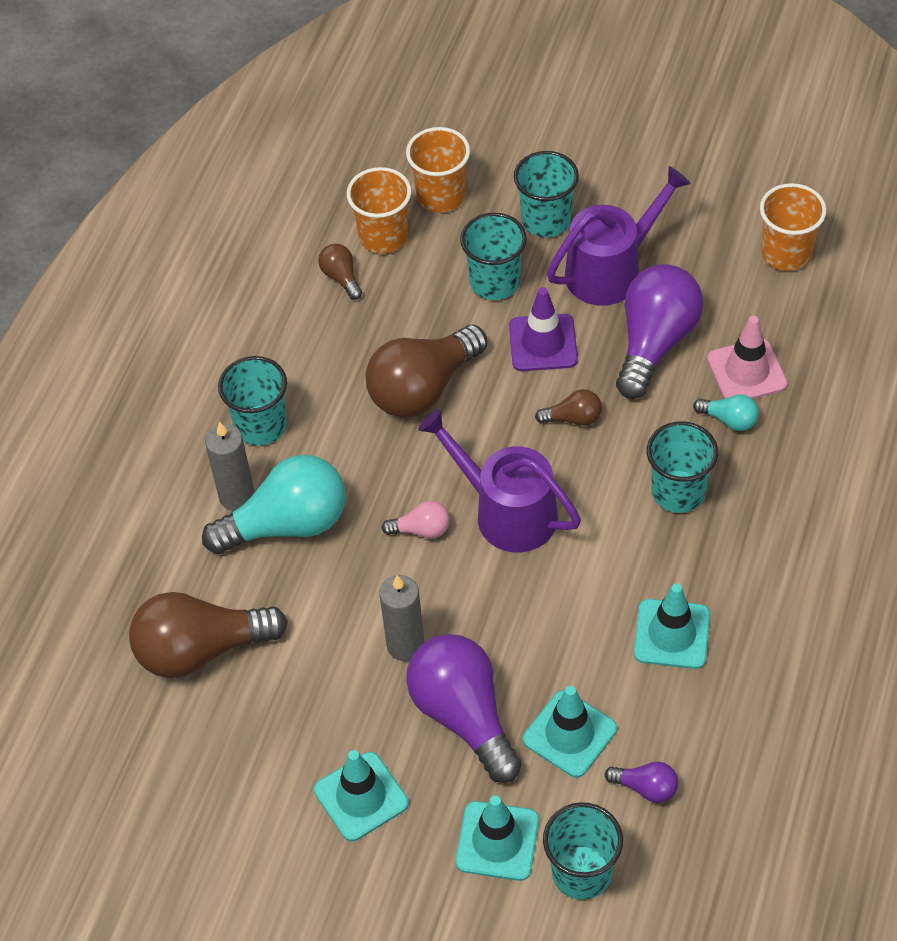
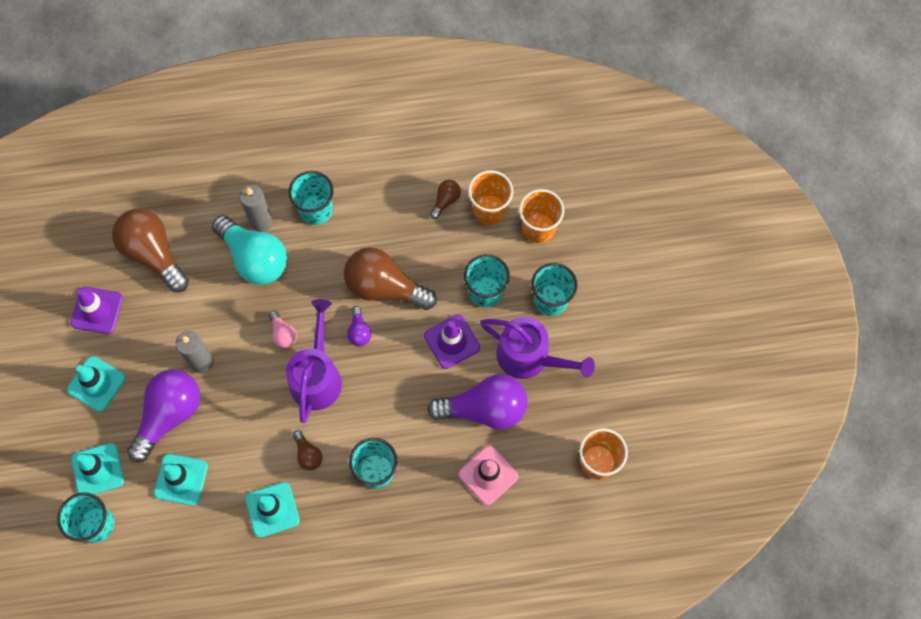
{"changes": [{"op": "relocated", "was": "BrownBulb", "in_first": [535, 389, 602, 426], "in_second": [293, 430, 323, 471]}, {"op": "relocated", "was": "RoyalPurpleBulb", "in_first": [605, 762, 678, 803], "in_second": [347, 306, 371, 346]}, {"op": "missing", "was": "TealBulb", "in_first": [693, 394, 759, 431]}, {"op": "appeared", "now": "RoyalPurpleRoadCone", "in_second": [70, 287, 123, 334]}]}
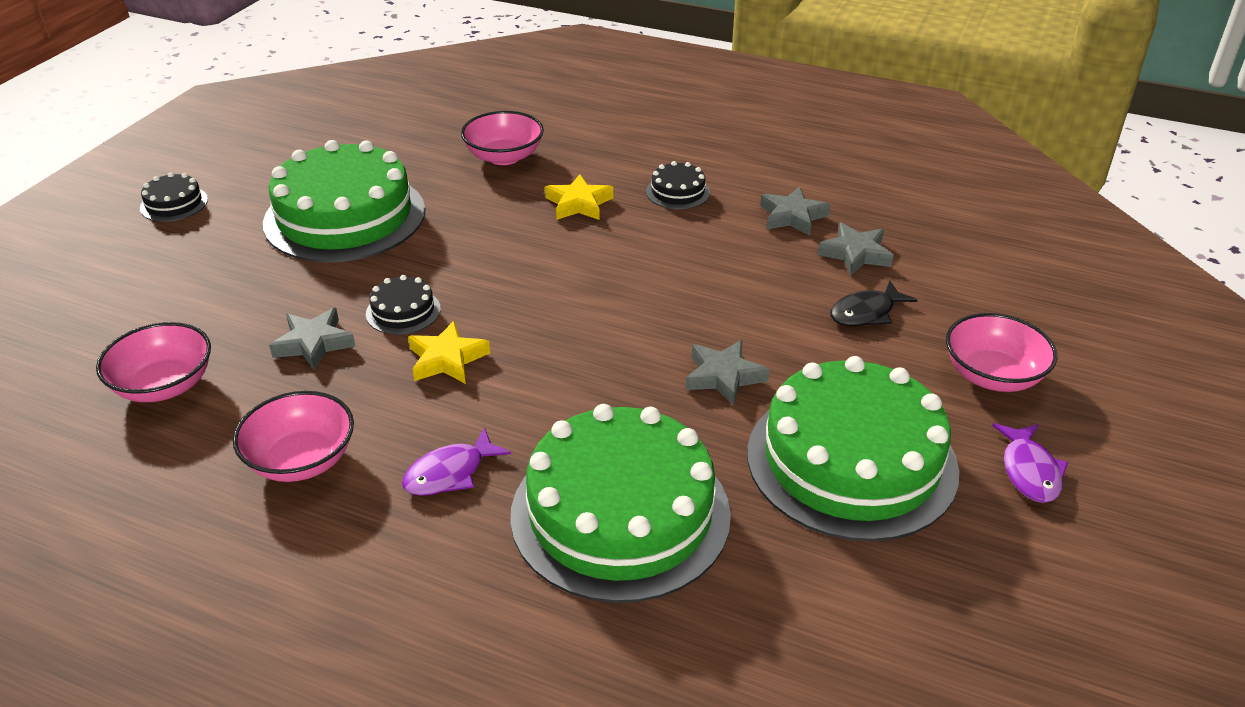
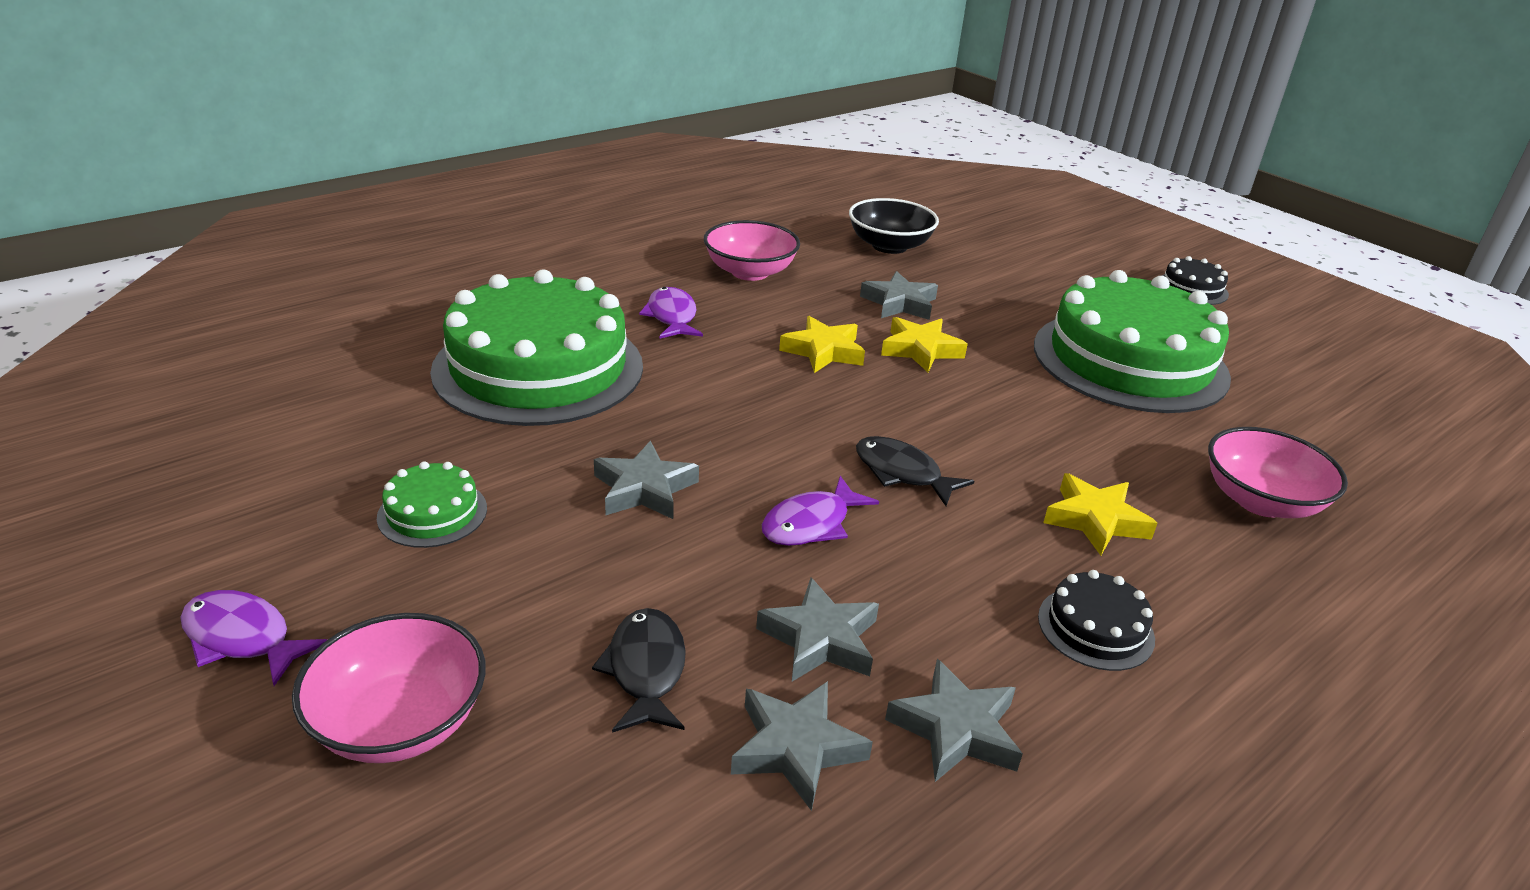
{"changes": [{"op": "colour", "was": "RosePinkServingBowl", "now": "JetBlackServingBowl", "in_first": [96, 322, 211, 402], "in_second": [849, 198, 939, 254]}, {"op": "exchanged", "was": "JetBlackLayerCake", "now": "YellowFivePointedStar", "in_first": [366, 275, 441, 335], "in_second": [881, 317, 968, 372]}, {"op": "size", "was": "EmeraldLayerCake", "in_first": [747, 356, 959, 541], "in_second": [377, 461, 487, 548], "ratio": 0.42}, {"op": "appeared", "now": "GrayFivePointedStar", "in_second": [756, 578, 879, 682]}, {"op": "appeared", "now": "RoyalPurpleToyFish", "in_second": [762, 476, 879, 546]}, {"op": "appeared", "now": "JetBlackToyFish", "in_second": [856, 436, 974, 506]}]}
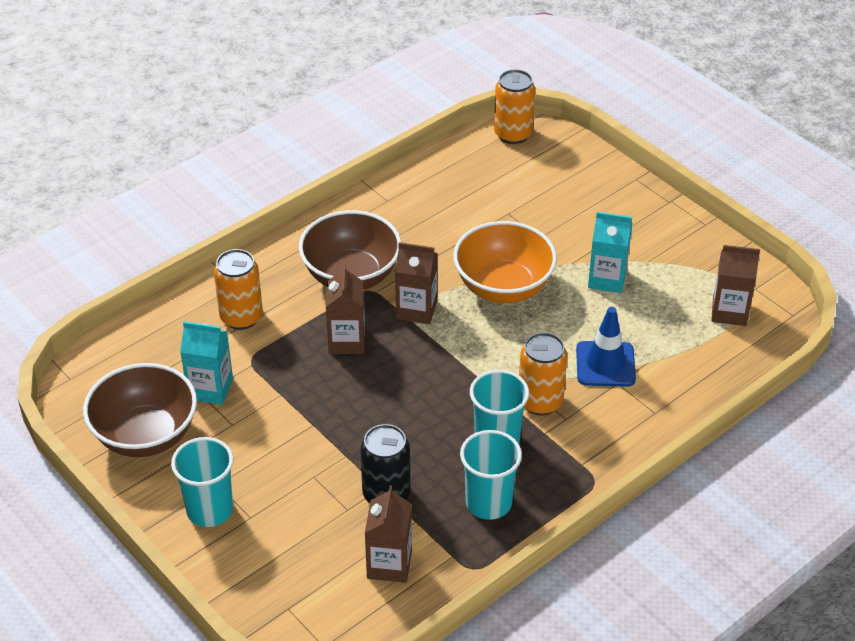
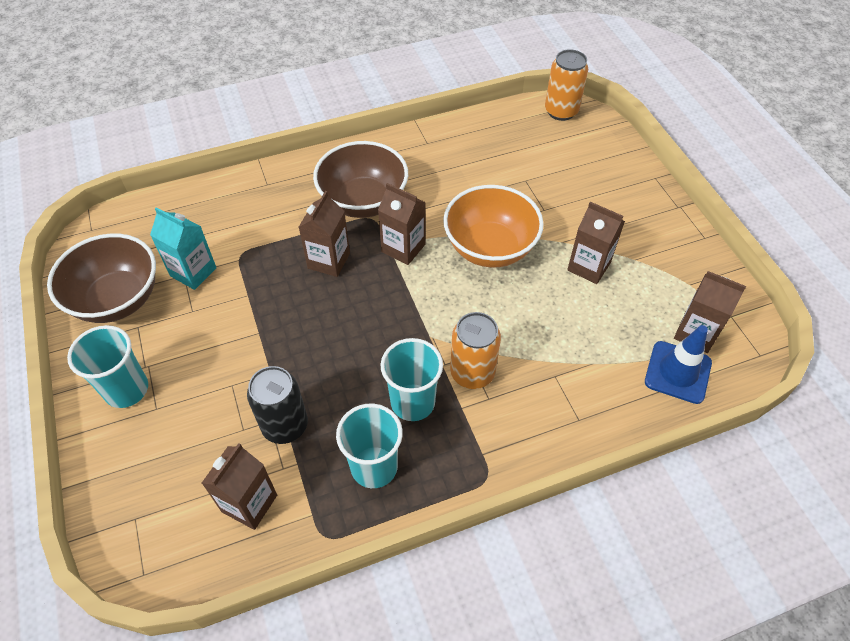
{"changes": [{"op": "missing", "was": "BrightOrangeCan", "in_first": [214, 249, 263, 330]}, {"op": "relocated", "was": "BlueRoadCone", "in_first": [576, 307, 636, 387], "in_second": [645, 325, 712, 404]}, {"op": "colour", "was": "TealMilkCarton", "now": "BrownMilkCarton", "in_first": [588, 212, 632, 293], "in_second": [567, 202, 625, 284]}]}
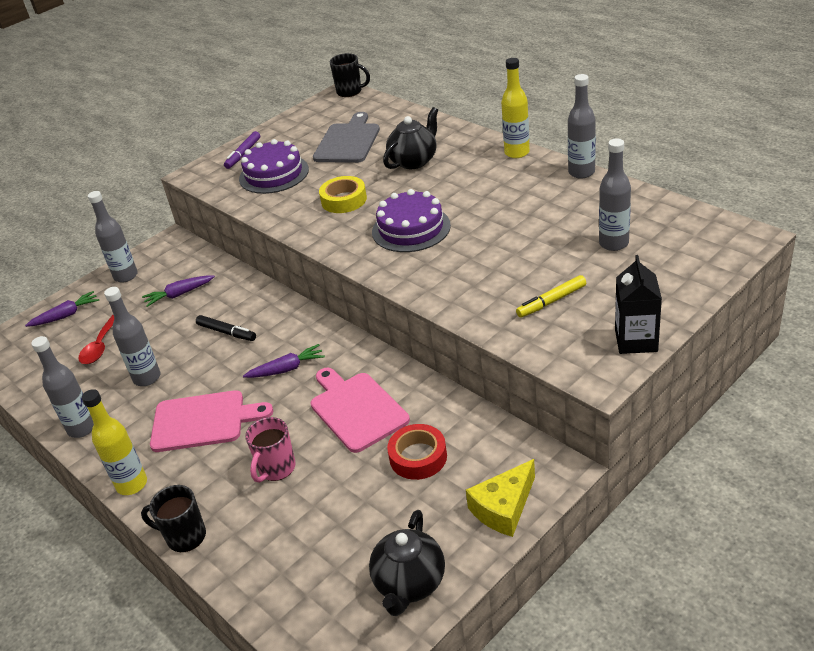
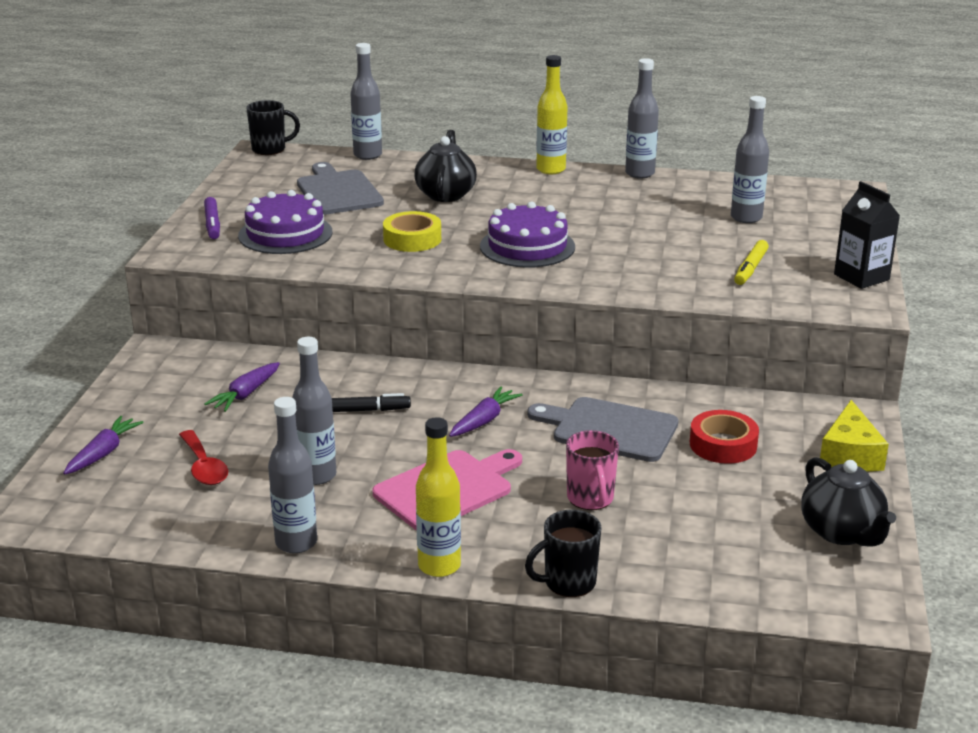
{"changes": [{"op": "relocated", "was": "GrayBottle", "in_first": [88, 191, 138, 282], "in_second": [351, 43, 382, 160]}, {"op": "colour", "was": "RosePinkBreadBoard", "now": "GrayBreadBoard", "in_first": [311, 368, 410, 453], "in_second": [527, 397, 679, 462]}]}
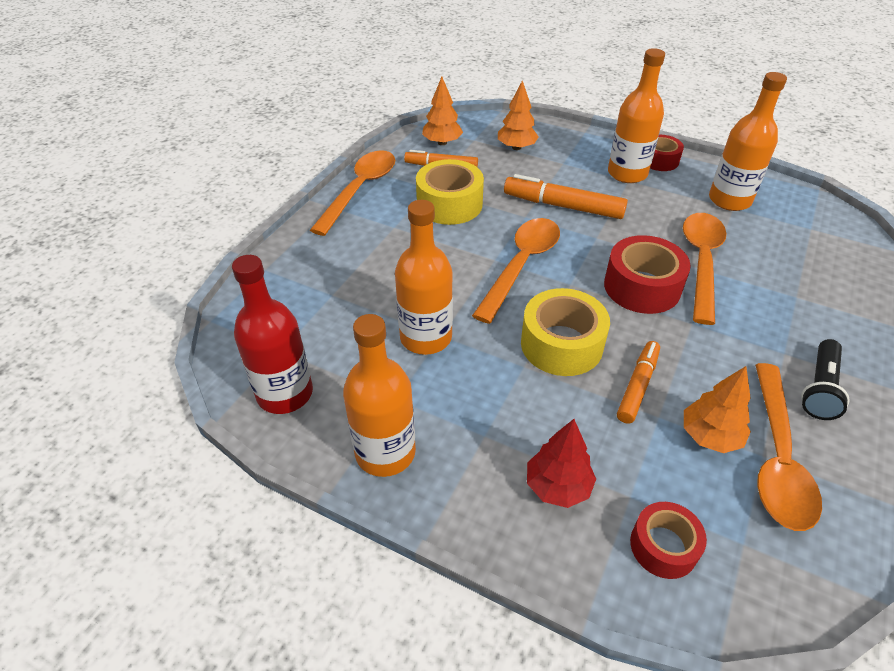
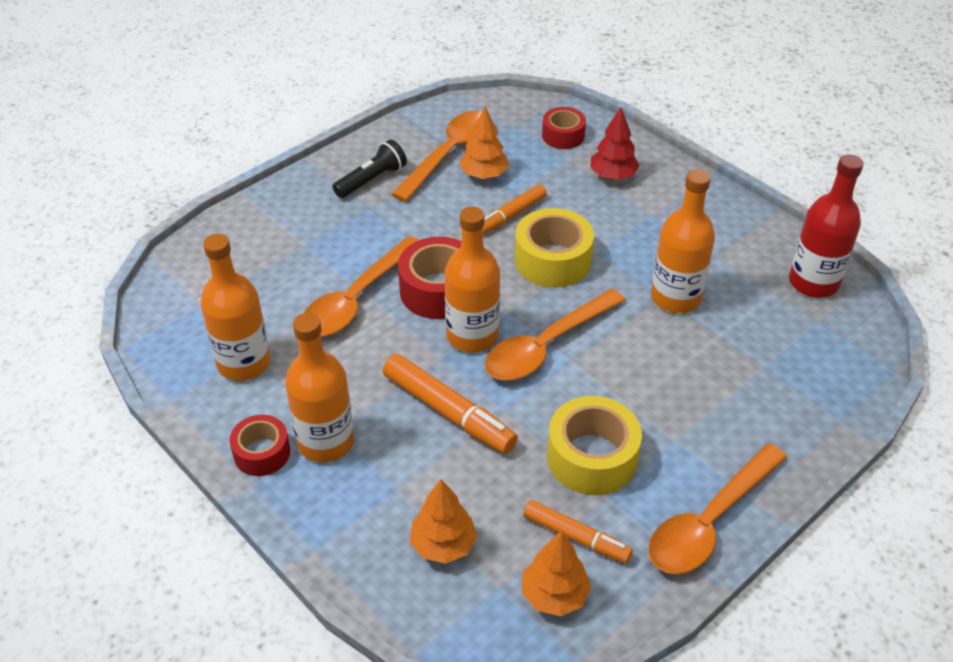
{"changes": [{"op": "relocated", "was": "BrightOrangeBottle", "in_first": [343, 314, 416, 477], "in_second": [445, 207, 500, 352]}]}
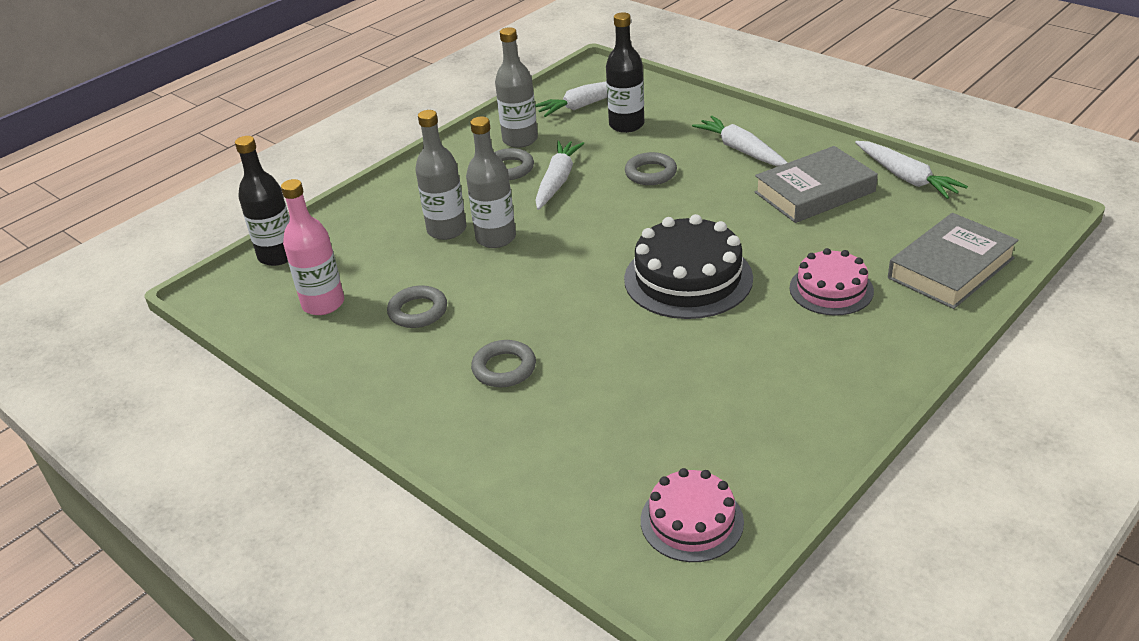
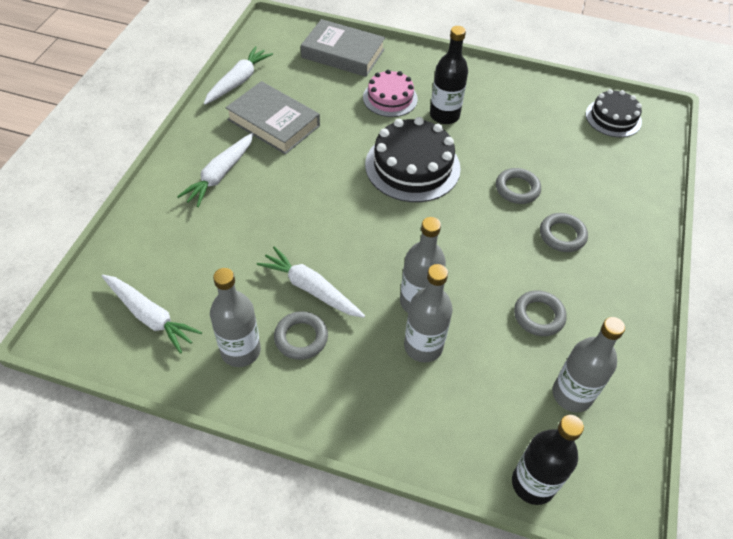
{"changes": [{"op": "colour", "was": "RosePinkBottle", "now": "GrayBottle", "in_first": [281, 179, 344, 315], "in_second": [553, 317, 625, 412]}, {"op": "spun", "was": "WhiteToyCarrot", "in_first": [535, 141, 584, 210], "in_second": [257, 246, 365, 318], "clockwise": 45}, {"op": "relocated", "was": "JetBlackBottle", "in_first": [606, 12, 644, 133], "in_second": [430, 26, 468, 124]}, {"op": "relocated", "was": "GrayHoop", "in_first": [625, 152, 677, 185], "in_second": [496, 168, 541, 204]}, {"op": "colour", "was": "RosePinkLayerCake", "now": "JetBlackLayerCake", "in_first": [641, 468, 744, 562], "in_second": [586, 89, 642, 137]}]}
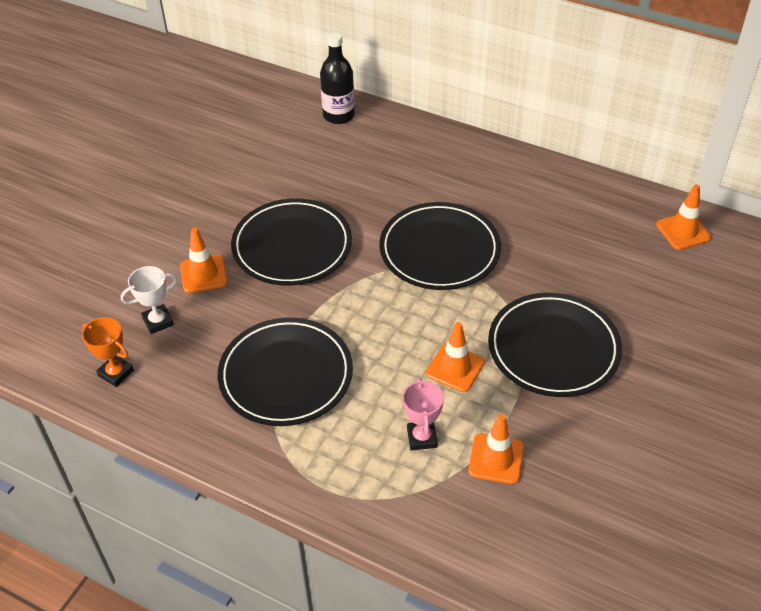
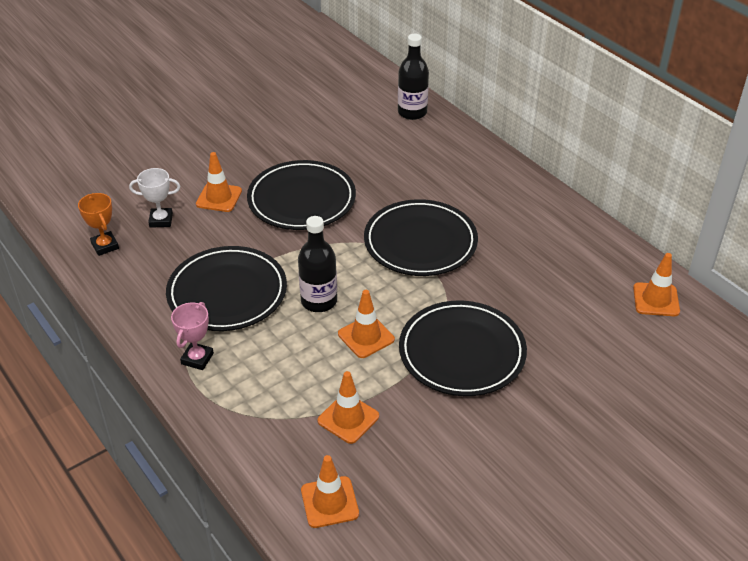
{"changes": [{"op": "relocated", "was": "RosePinkPrizeCup", "in_first": [403, 378, 444, 450], "in_second": [171, 302, 214, 370]}, {"op": "appeared", "now": "JetBlackBottle", "in_second": [298, 216, 337, 312]}, {"op": "appeared", "now": "BrightOrangeRoadCone", "in_second": [301, 455, 359, 528]}]}
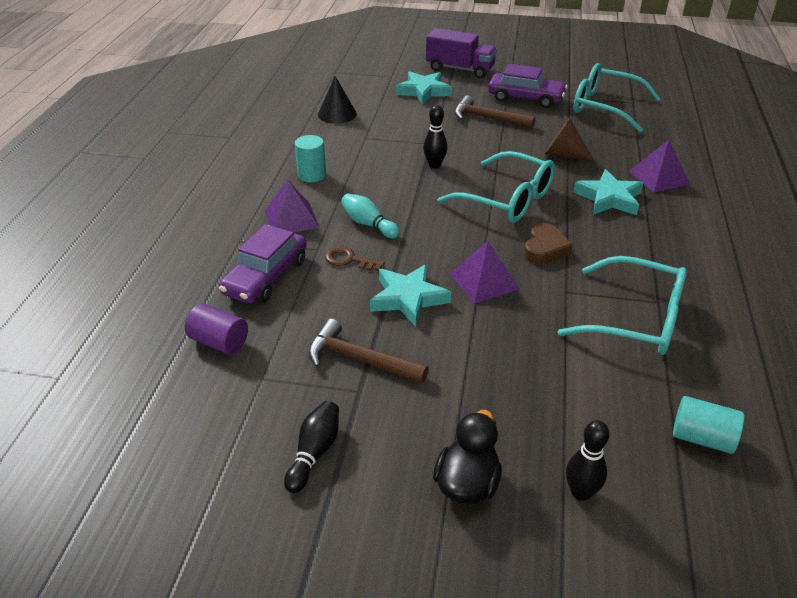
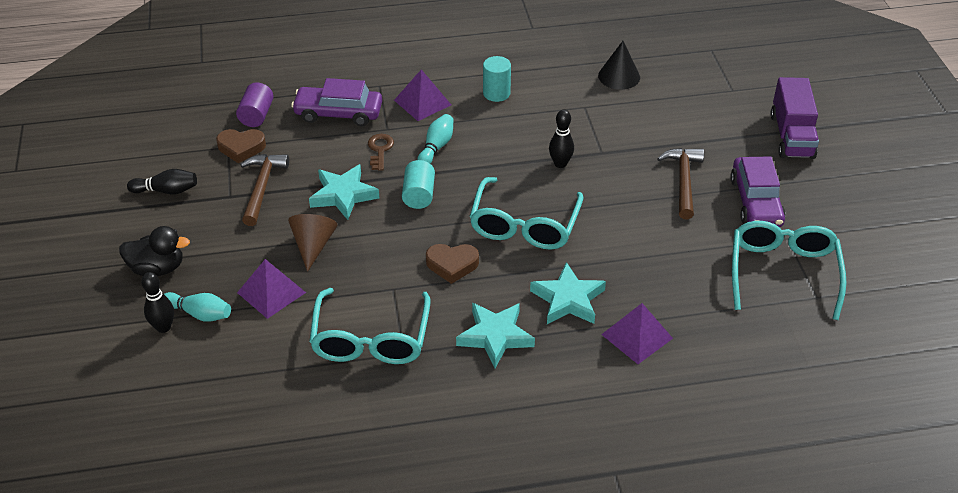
{"changes": [{"op": "relocated", "was": "TealFivePointedStar", "in_first": [396, 71, 452, 104], "in_second": [456, 303, 535, 368]}, {"op": "relocated", "was": "RoyalPurpleSolidPyramid", "in_first": [450, 241, 519, 304], "in_second": [237, 259, 306, 319]}, {"op": "relocated", "was": "BrownSolidCone", "in_first": [544, 118, 594, 161], "in_second": [288, 214, 337, 272]}, {"op": "relocated", "was": "TealSolidCylinder", "in_first": [673, 396, 744, 454], "in_second": [402, 160, 435, 209]}, {"op": "appeared", "now": "TealTenpin", "in_second": [164, 292, 231, 322]}, {"op": "appeared", "now": "BrownLoveHeart", "in_second": [216, 129, 266, 163]}]}
